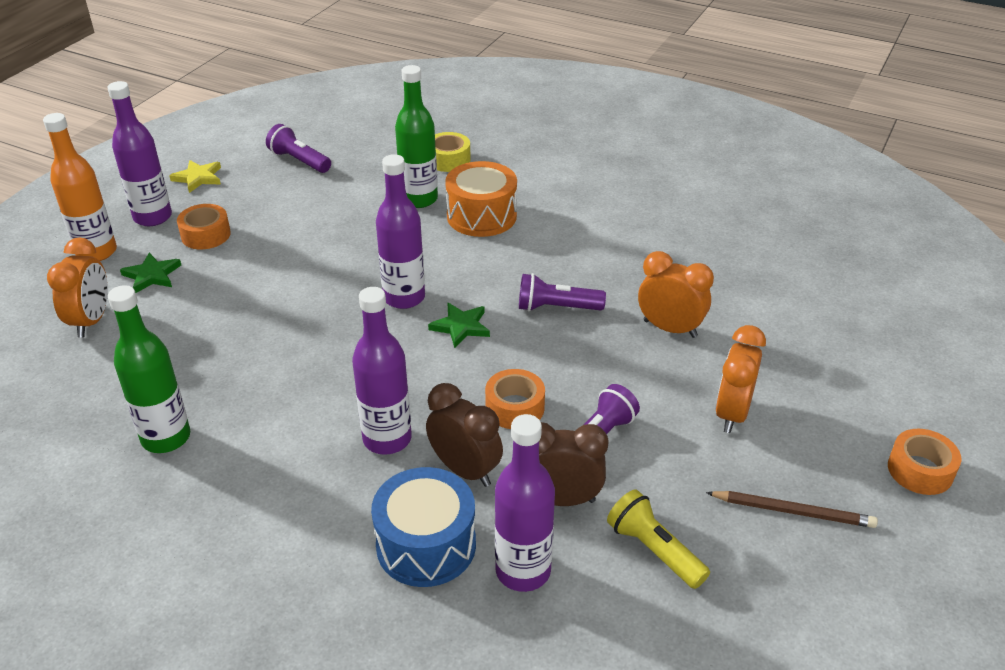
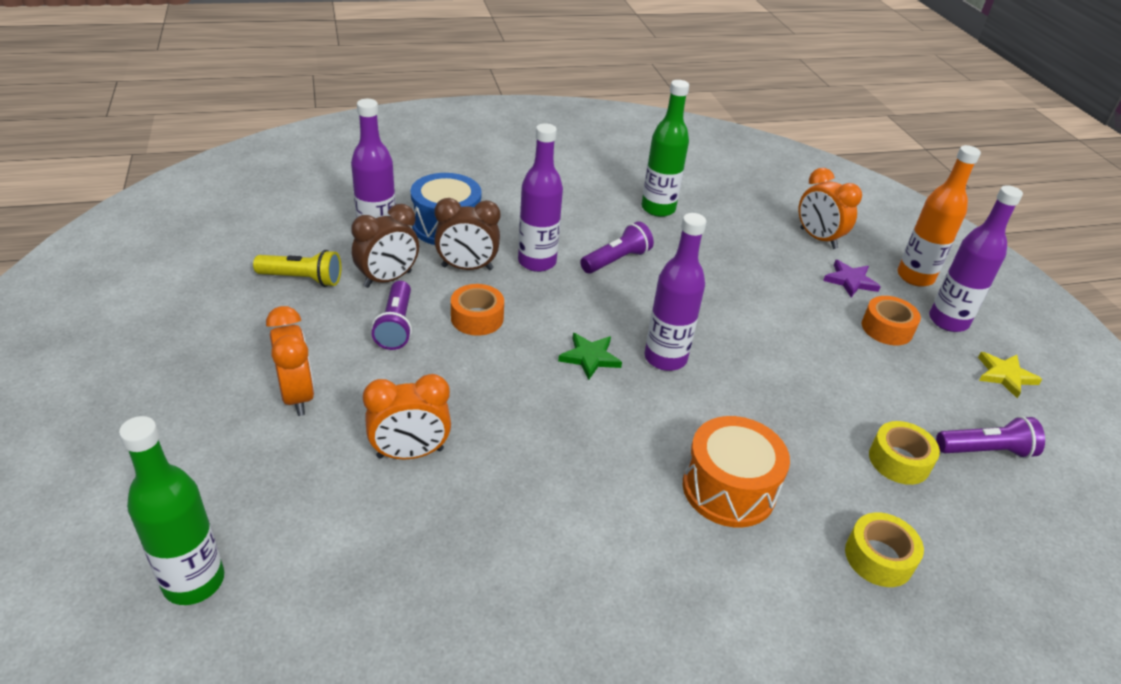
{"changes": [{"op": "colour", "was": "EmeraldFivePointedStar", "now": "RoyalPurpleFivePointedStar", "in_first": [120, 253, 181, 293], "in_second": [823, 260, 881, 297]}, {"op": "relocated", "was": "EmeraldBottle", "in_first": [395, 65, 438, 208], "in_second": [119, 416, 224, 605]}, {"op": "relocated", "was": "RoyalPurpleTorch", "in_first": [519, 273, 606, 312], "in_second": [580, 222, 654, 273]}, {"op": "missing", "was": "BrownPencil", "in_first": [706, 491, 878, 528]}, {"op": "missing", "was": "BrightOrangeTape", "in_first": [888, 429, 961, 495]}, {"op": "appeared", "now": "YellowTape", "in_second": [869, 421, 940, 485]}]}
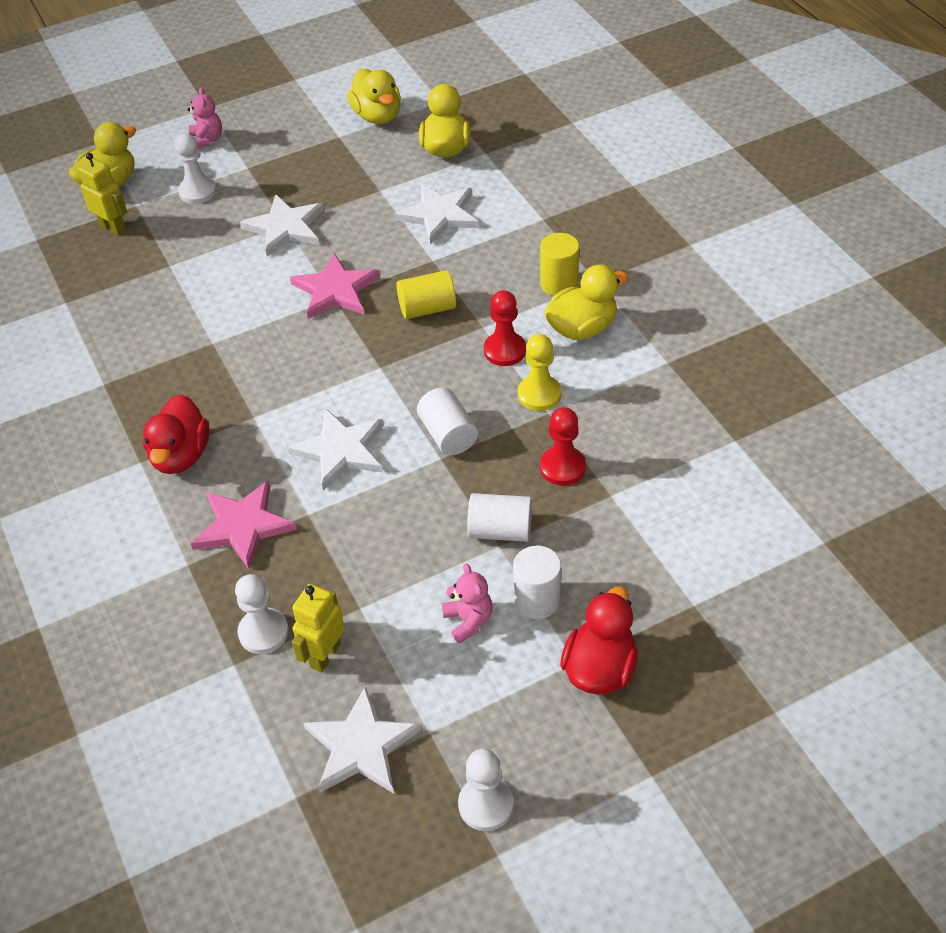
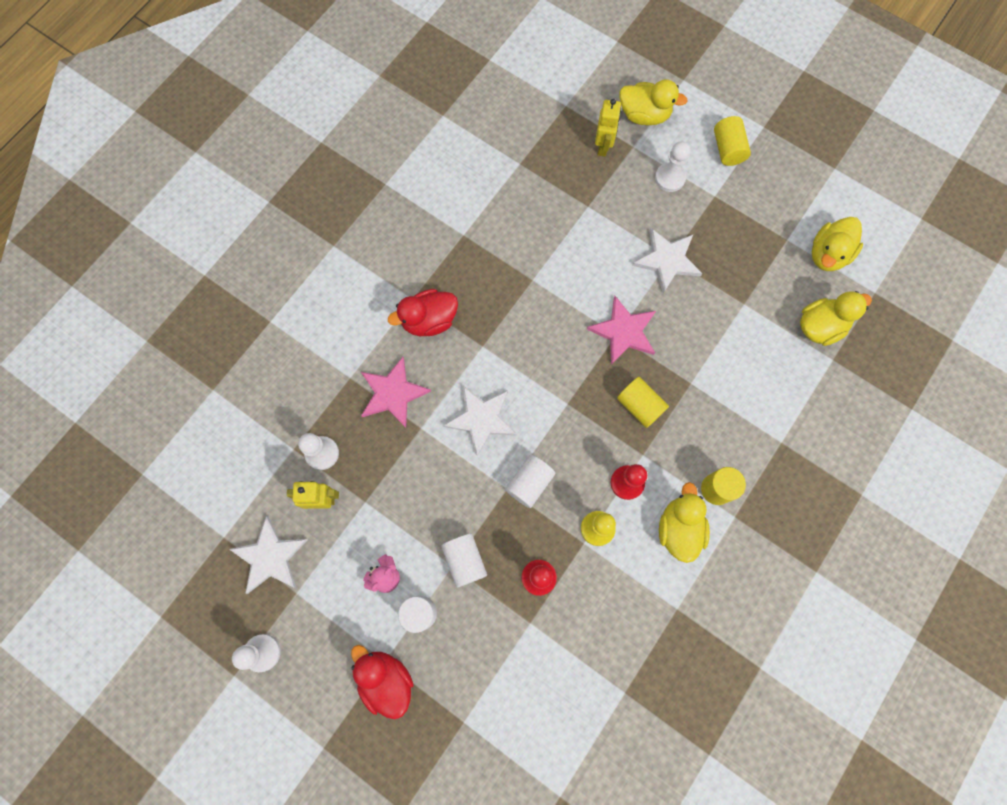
{"changes": [{"op": "exchanged", "was": "RosePinkTeddy", "now": "YellowSolidCylinder", "in_first": [187, 87, 222, 149], "in_second": [714, 116, 751, 166]}, {"op": "missing", "was": "WhiteFivePointedStar", "in_first": [394, 183, 479, 245]}, {"op": "spun", "was": "YellowRubberDuck", "in_first": [544, 265, 629, 340], "in_second": [659, 482, 710, 563], "clockwise": -120}, {"op": "spun", "was": "ScarletRubberDuck", "in_first": [560, 586, 638, 694], "in_second": [351, 645, 414, 719], "clockwise": -120}]}
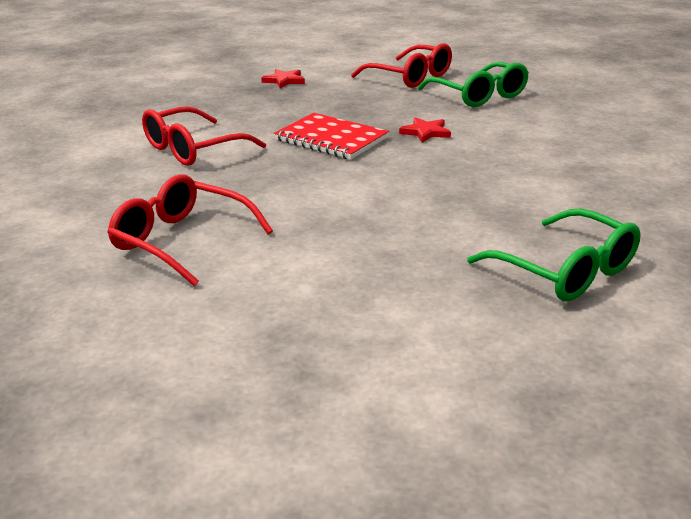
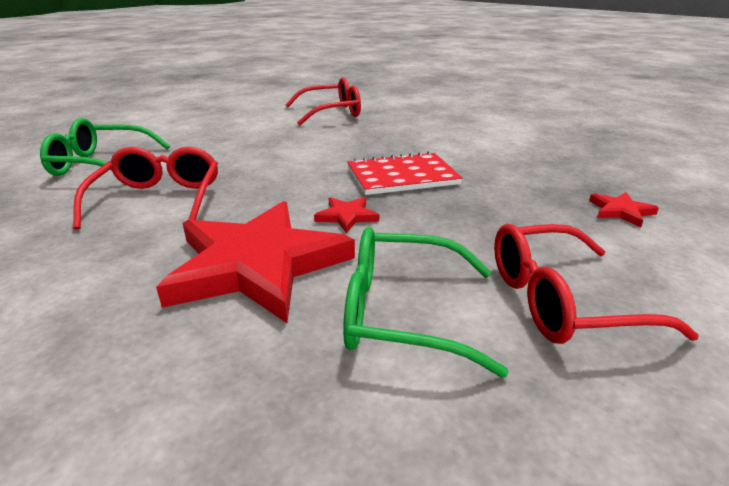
{"changes": [{"op": "relocated", "was": "ScarletGlasses", "in_first": [142, 106, 266, 166], "in_second": [73, 147, 218, 229]}, {"op": "appeared", "now": "ScarletFivePointedStar", "in_second": [156, 201, 355, 323]}]}
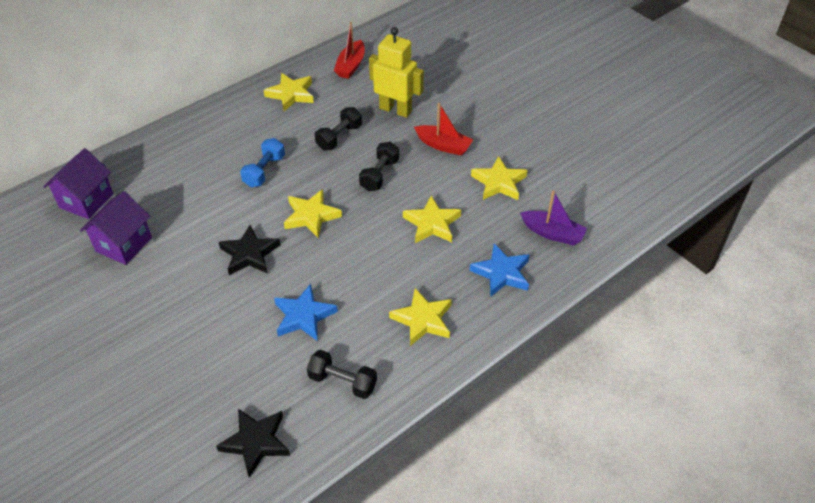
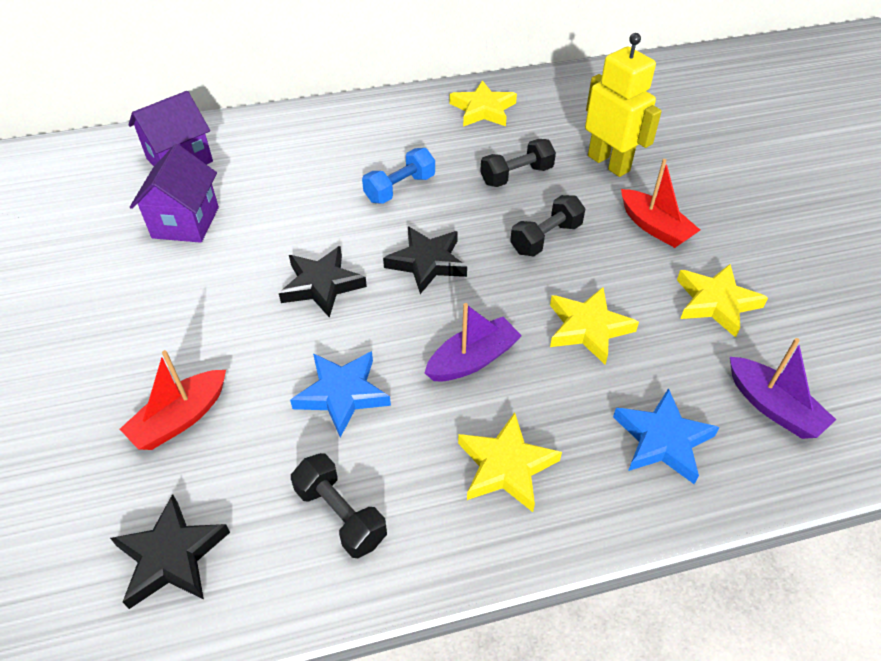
{"changes": [{"op": "spun", "was": "RoyalPurpleToyHouse", "in_first": [80, 191, 152, 265], "in_second": [130, 144, 219, 243], "clockwise": -45}, {"op": "colour", "was": "YellowFivePointedStar", "now": "JetBlackFivePointedStar", "in_first": [284, 189, 342, 238], "in_second": [383, 227, 467, 294]}, {"op": "relocated", "was": "ScarletToyBoat", "in_first": [334, 22, 365, 79], "in_second": [120, 350, 226, 450]}, {"op": "appeared", "now": "RoyalPurpleToyBoat", "in_second": [425, 303, 522, 381]}]}
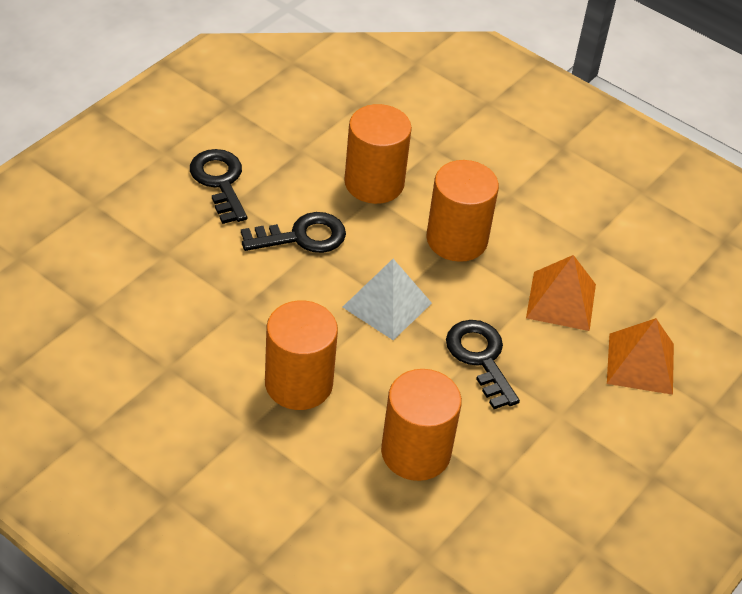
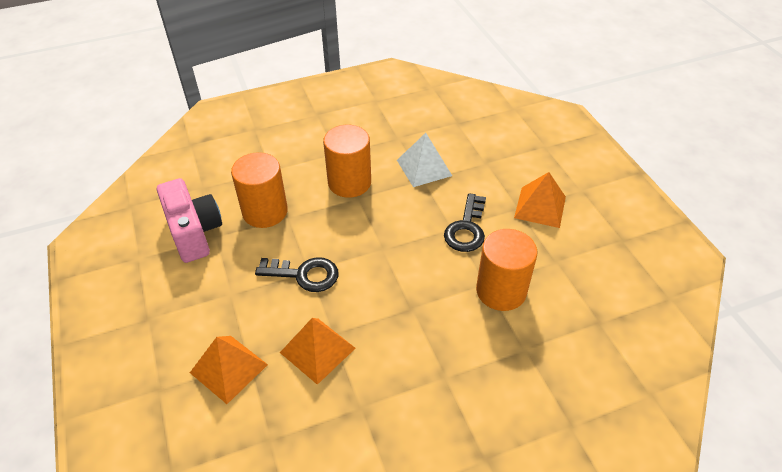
{"changes": [{"op": "exchanged", "was": "JetBlackDoorKey", "now": "BrightOrangeSolidPyramid", "in_first": [190, 149, 247, 224], "in_second": [514, 172, 566, 228]}, {"op": "relocated", "was": "WhiteSolidPyramid", "in_first": [343, 259, 432, 340], "in_second": [397, 133, 452, 187]}, {"op": "missing", "was": "BrightOrangeSolidCylinder", "in_first": [426, 160, 499, 262]}, {"op": "appeared", "now": "RosePinkCompactCamera", "in_second": [157, 178, 222, 263]}]}
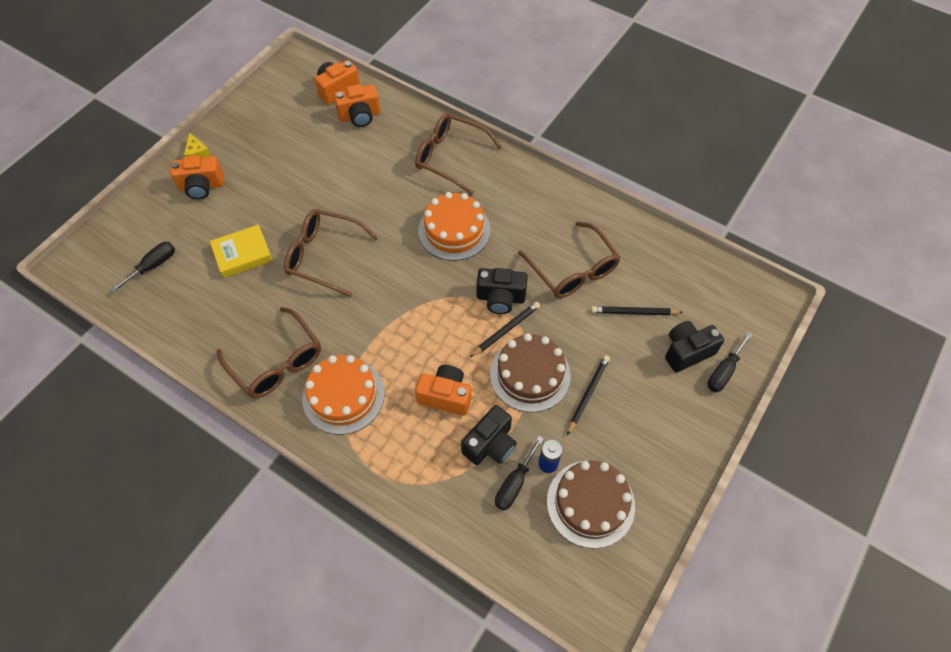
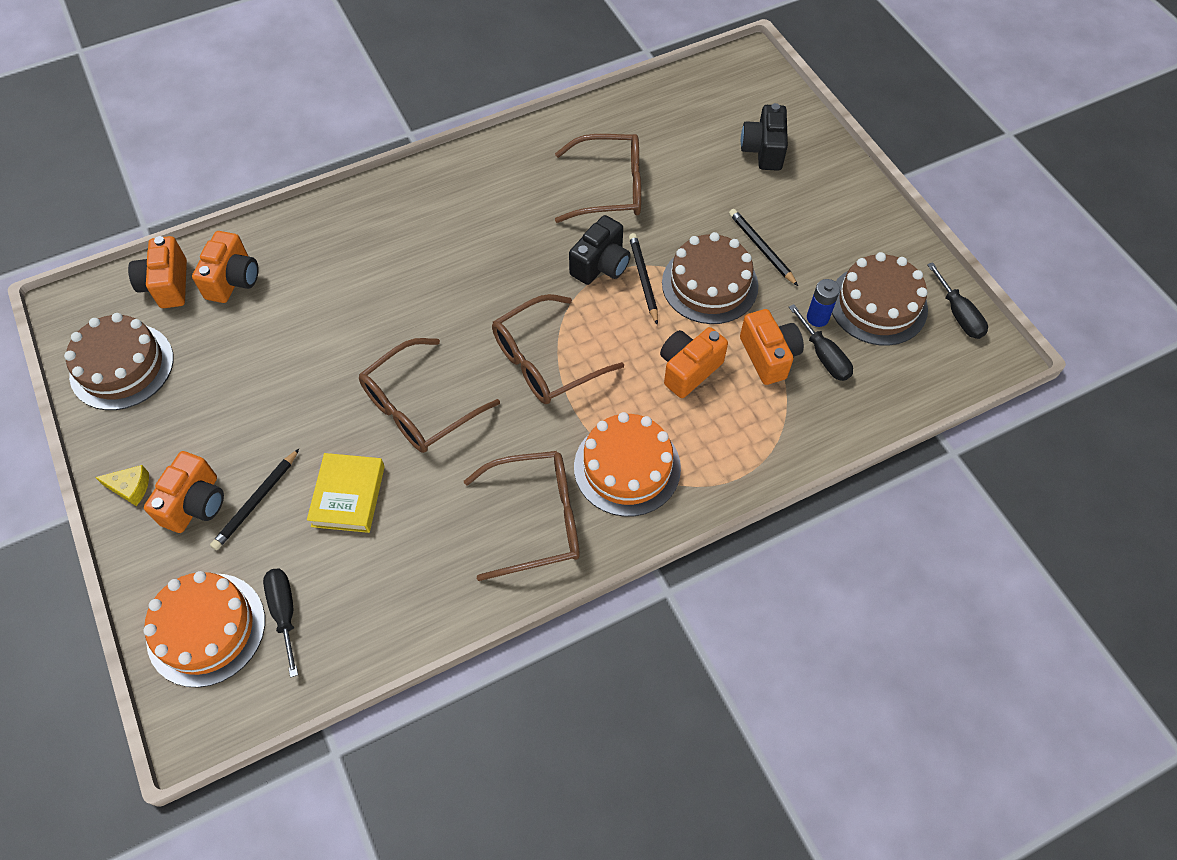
{"changes": [{"op": "relocated", "was": "BrownGlasses", "in_first": [415, 113, 502, 195], "in_second": [492, 294, 624, 404]}, {"op": "relocated", "was": "BrightOrangeLayerCake", "in_first": [418, 192, 491, 261], "in_second": [143, 571, 265, 688]}, {"op": "colour", "was": "JetBlackCompactCamera", "now": "BrightOrangeCompactCamera", "in_first": [461, 405, 517, 465], "in_second": [740, 309, 804, 385]}, {"op": "relocated", "was": "JetBlackPencil", "in_first": [591, 306, 683, 315], "in_second": [210, 449, 299, 550]}, {"op": "relocated", "was": "JetBlackHandScrewdriver", "in_first": [707, 332, 753, 392], "in_second": [927, 262, 988, 339]}, {"op": "appeared", "now": "BrownLayerCake", "in_second": [64, 313, 174, 410]}]}
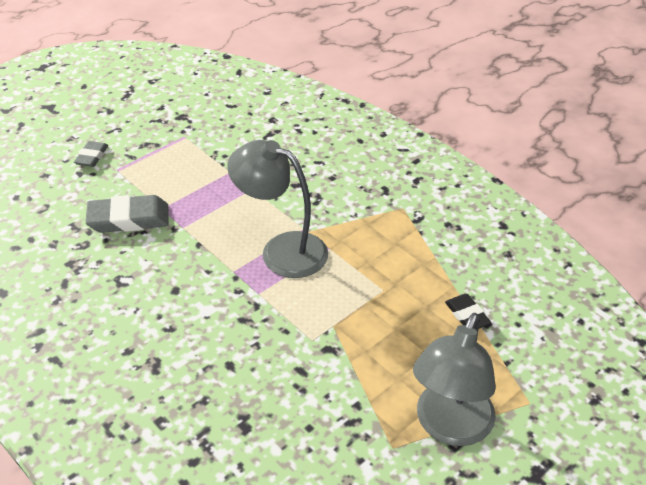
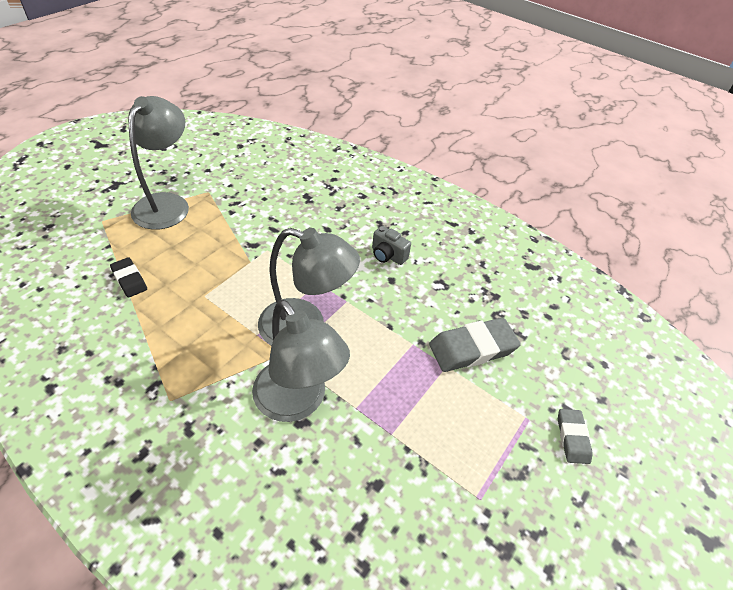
{"changes": [{"op": "appeared", "now": "GrayLamp", "in_second": [252, 299, 350, 422]}, {"op": "appeared", "now": "GrayCompactCamera", "in_second": [372, 226, 411, 265]}]}
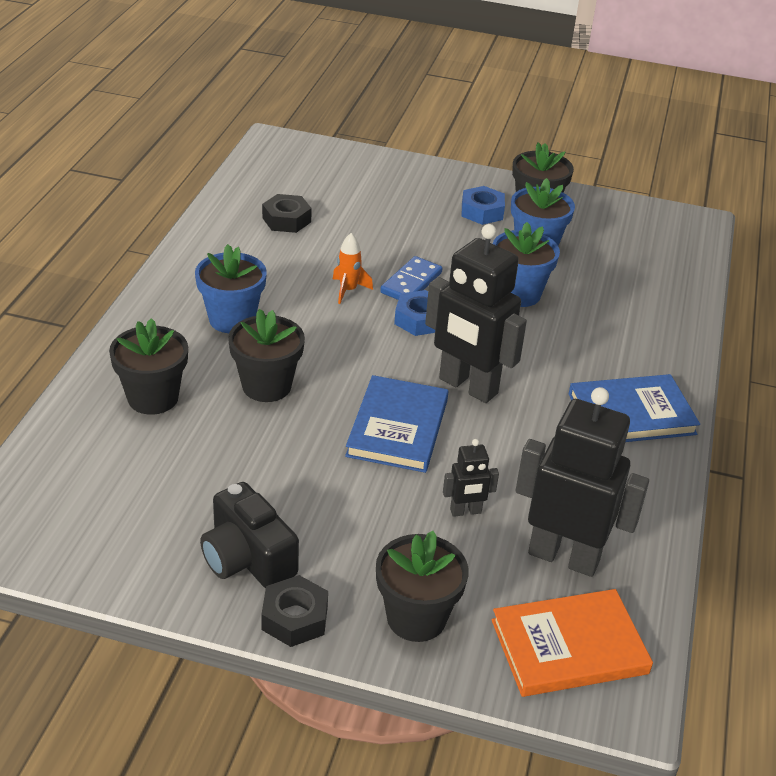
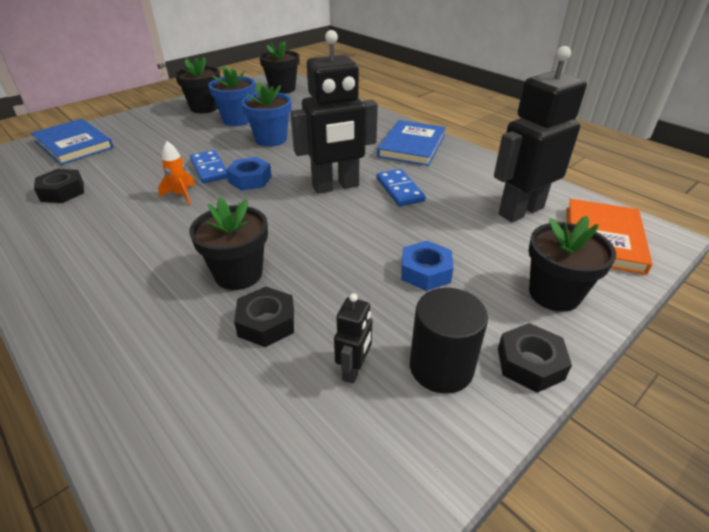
{"changes": [{"op": "relocated", "was": "JetBlackPlantPot", "in_first": [109, 318, 188, 415], "in_second": [259, 42, 299, 94]}, {"op": "missing", "was": "BluePlantPot", "in_first": [195, 244, 267, 333]}, {"op": "exchanged", "was": "JetBlackCompactCamera", "now": "JetBlackSolidCylinder", "in_first": [200, 482, 299, 588], "in_second": [410, 288, 488, 394]}, {"op": "relocated", "was": "BlueBook", "in_first": [345, 375, 449, 473], "in_second": [31, 119, 114, 165]}, {"op": "relocated", "was": "JetBlackRobot", "in_first": [443, 439, 499, 517], "in_second": [334, 293, 372, 384]}, {"op": "relocated", "was": "BlueHexagonNut", "in_first": [462, 186, 505, 225], "in_second": [401, 241, 454, 291]}, {"op": "appeared", "now": "JetBlackHexagonNut", "in_second": [234, 287, 294, 347]}, {"op": "appeared", "now": "BlueDomino", "in_second": [377, 169, 426, 206]}]}
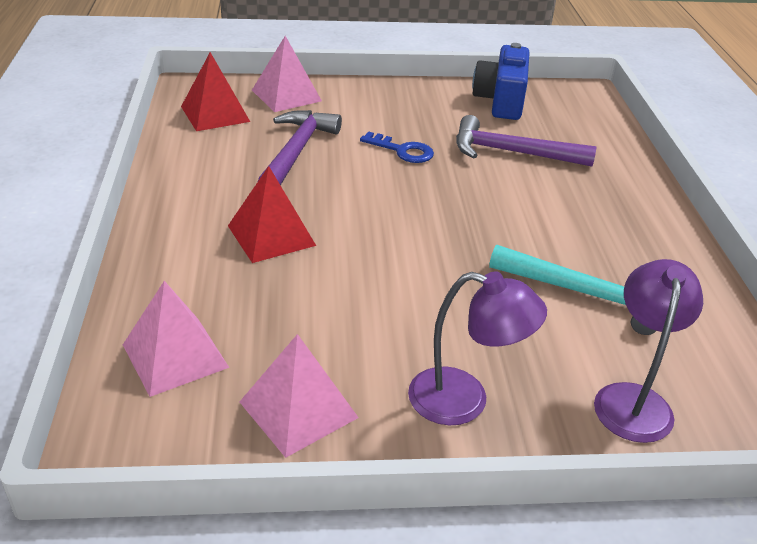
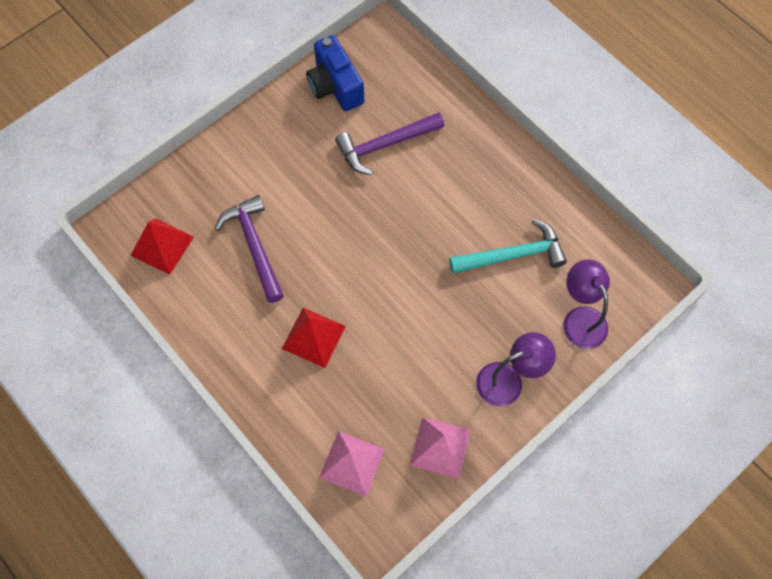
{"changes": [{"op": "missing", "was": "RosePinkSolidPyramid", "in_first": [252, 36, 322, 112]}, {"op": "missing", "was": "BlueDoorKey", "in_first": [360, 132, 434, 163]}]}
